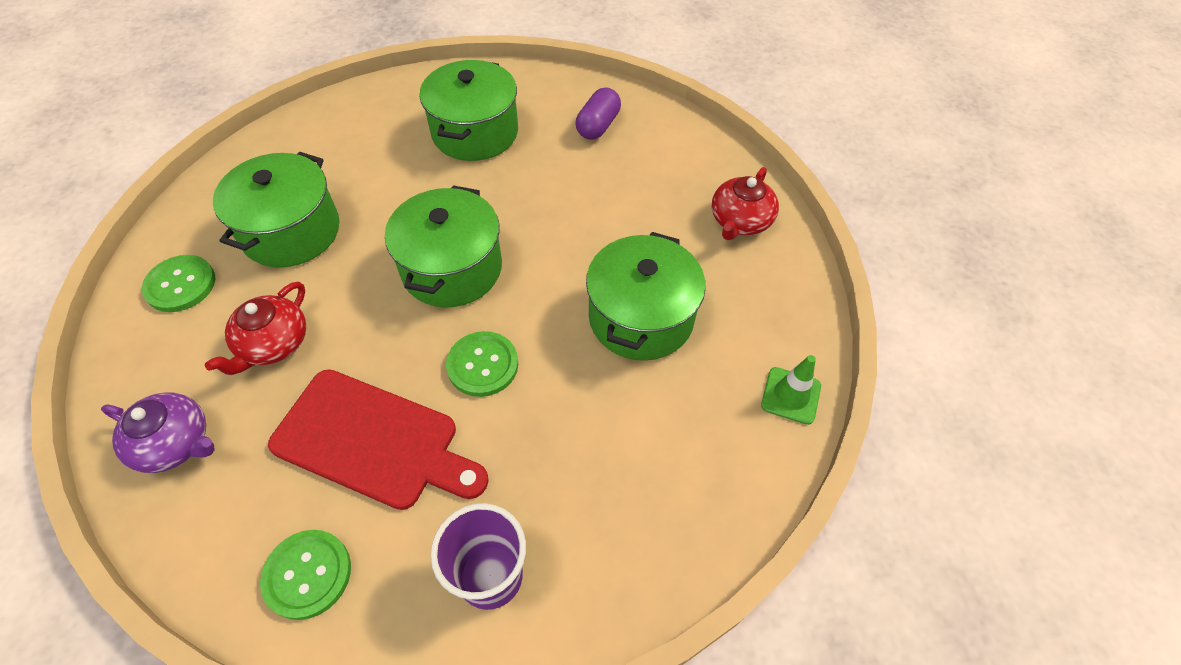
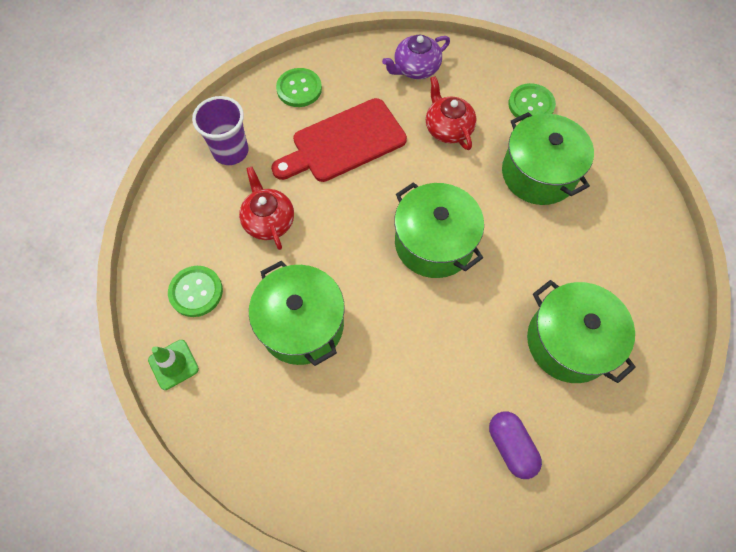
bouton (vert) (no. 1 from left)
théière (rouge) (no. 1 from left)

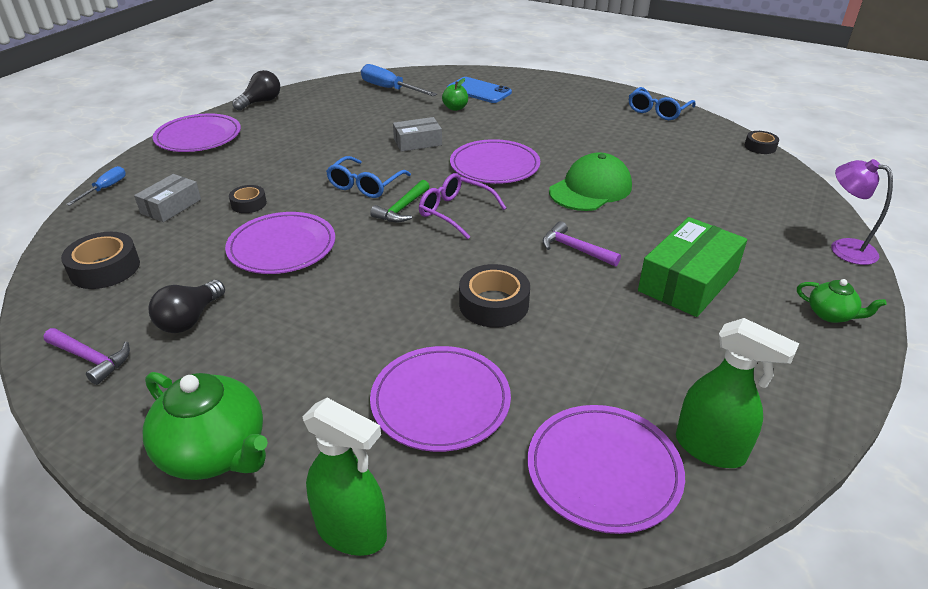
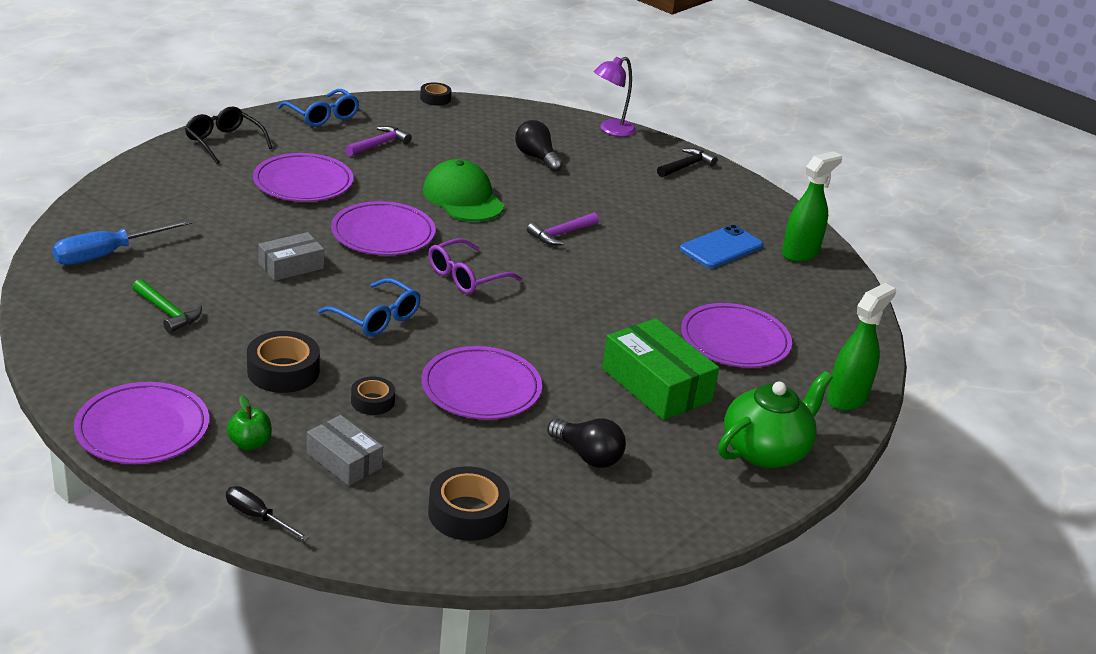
marteau (vert)
lunettes (noir)
tournevis (noir)
pomme (vert)
ruban adhésif (noir) (no. 1 from left)
assiette (violet) (no. 2 from left)
boîte (gris) (no. 1 from left)
marteau (violet) (no. 1 from left)
ampoule (noir) (no. 1 from left)
boîte (vert)
marteau (noir)
téléphone (bleu)

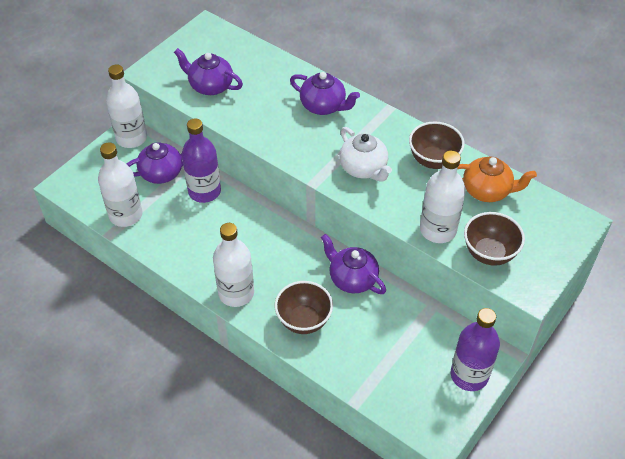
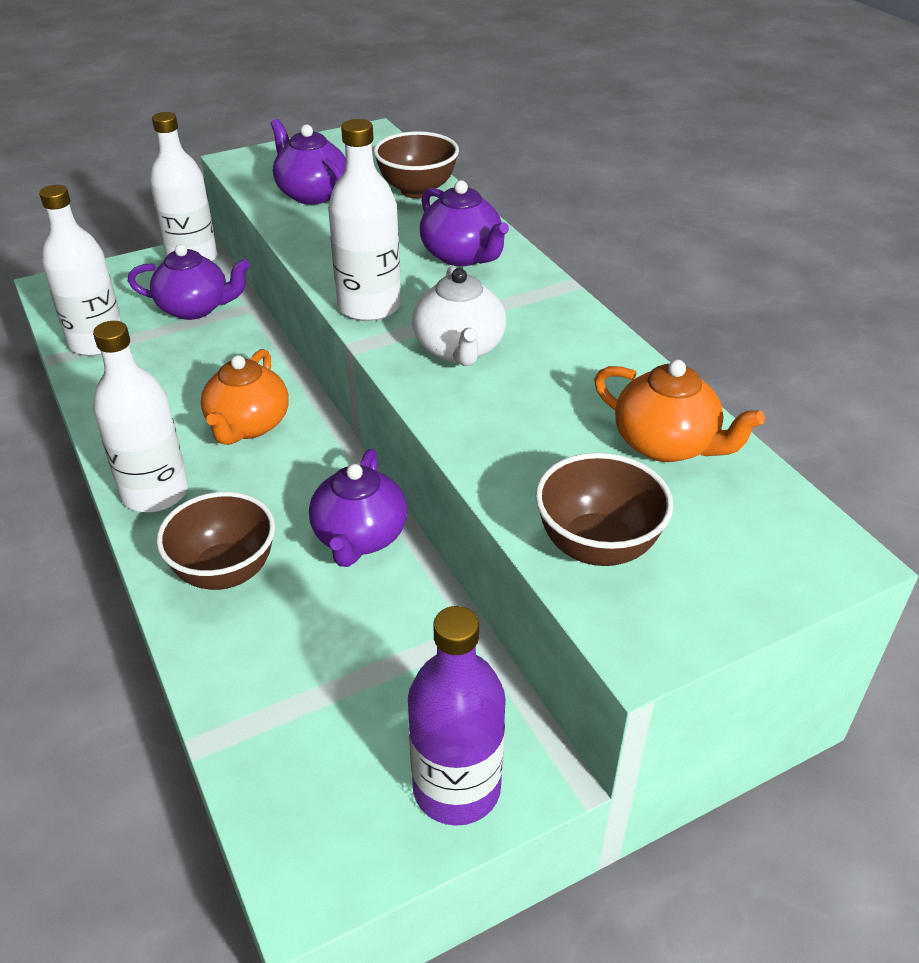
théière (orange) (no. 1 from left)
théière (violet) (no. 3 from left)
bouteille (blanc) (no. 4 from left)
bol (marron) (no. 2 from left)
bouteille (violet) (no. 1 from left in the first image)

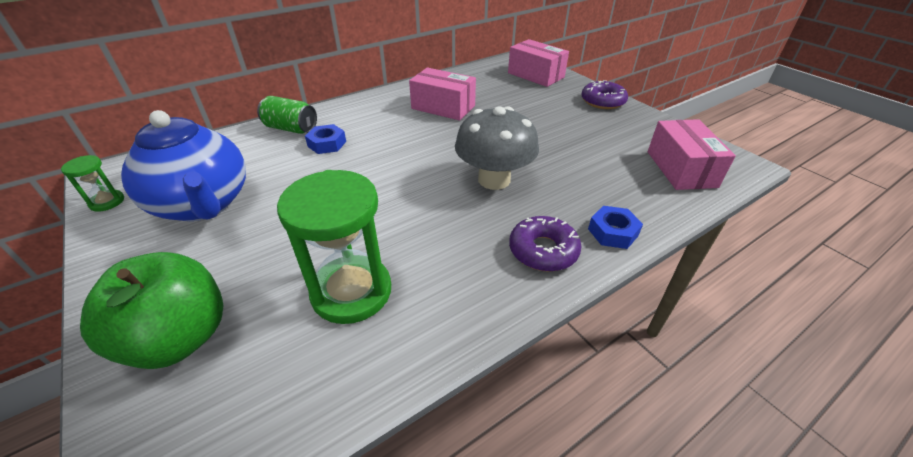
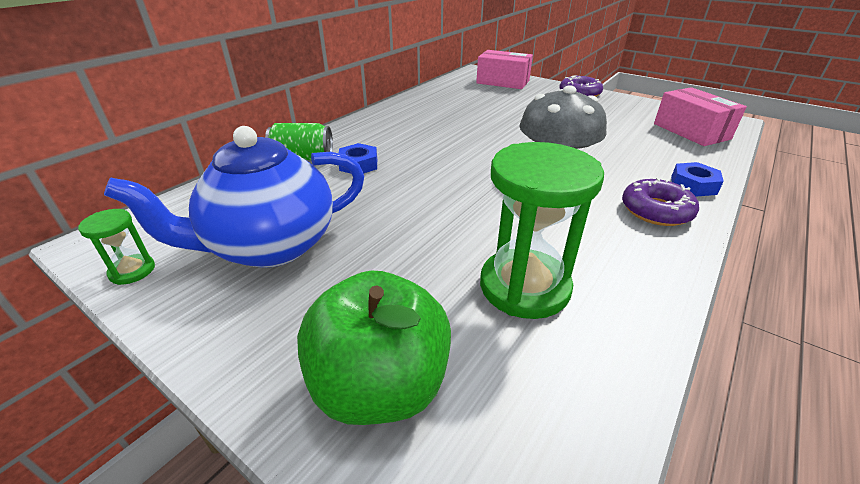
théière (bleu)
boîte (rose) (no. 1 from left in the first image)

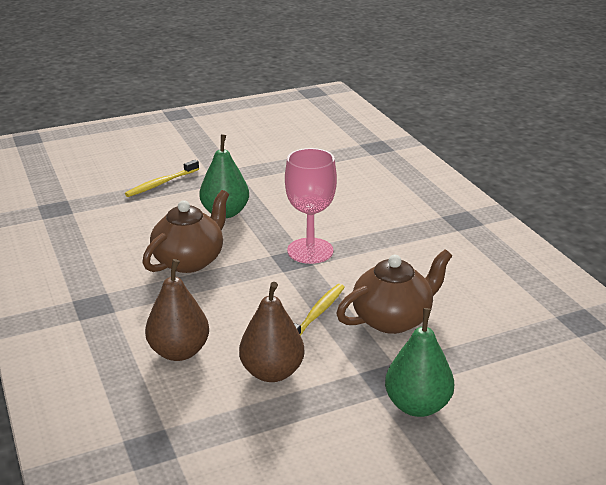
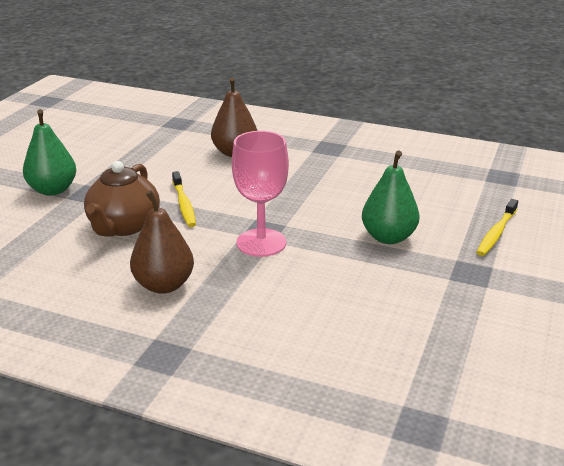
poire (marron) (no. 1 from left)
brosse à dents (jaune) (no. 2 from left)
théière (marron) (no. 1 from left in the first image)

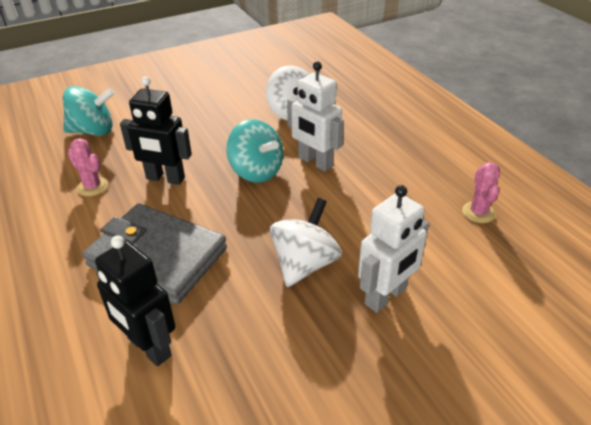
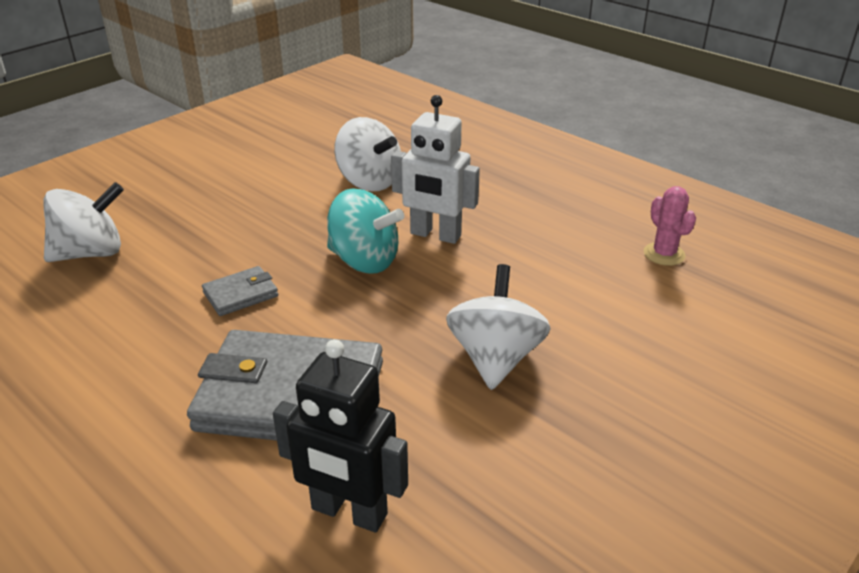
toupie (blanc) (no. 1 from left)
portefeuille (gris) (no. 1 from left)
cactus (rose) (no. 1 from left in the first image)
robot (blanc) (no. 2 from left in the first image)

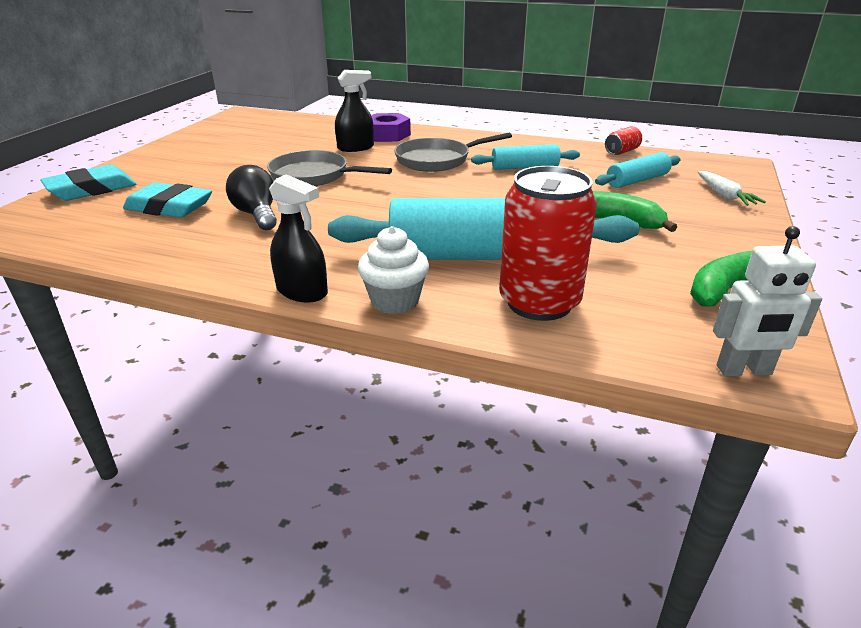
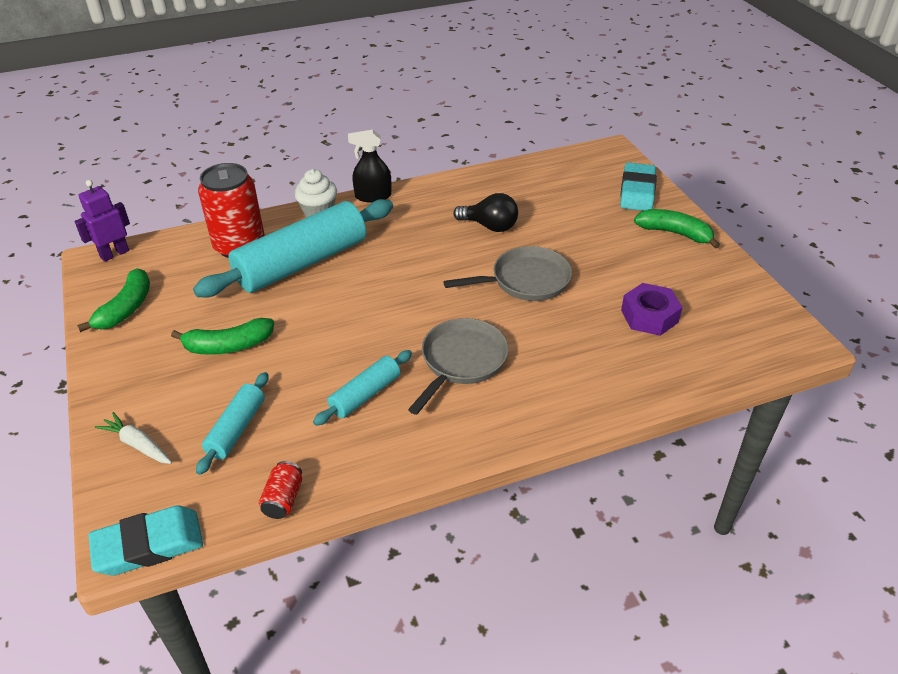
robot (violet)
gomme (turquoise) (no. 1 from left)
écrou (violet)
banane (vert) (no. 3 from left)
vaporisateur (noir) (no. 2 from left in the first image)

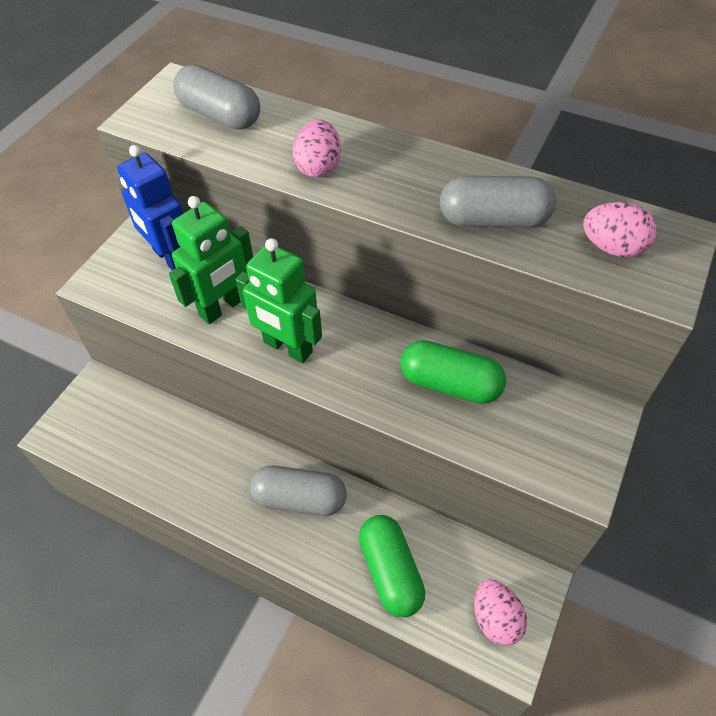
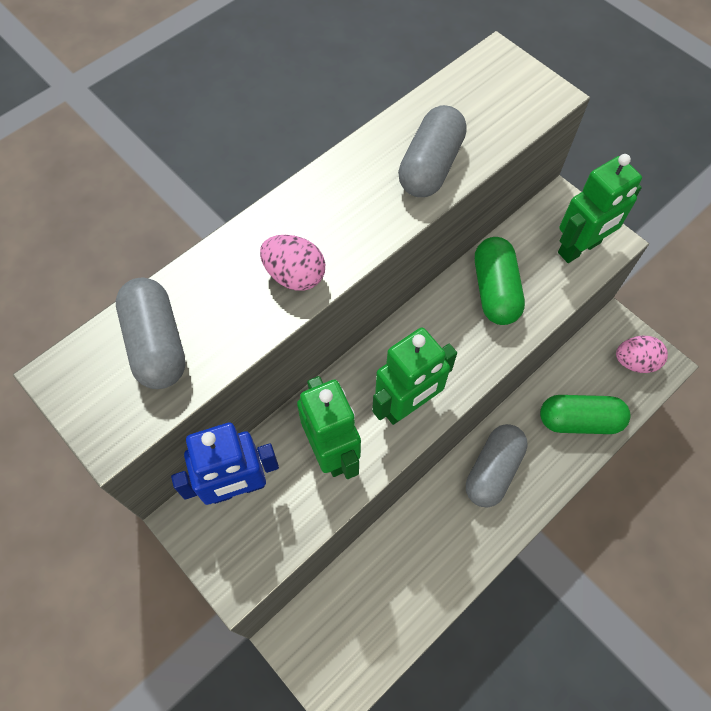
gélule (gris) (no. 1 from left)
gélule (vert) (no. 1 from left)
robot (vert) (no. 3 from left)
œuf (rose) (no. 3 from left in the first image)

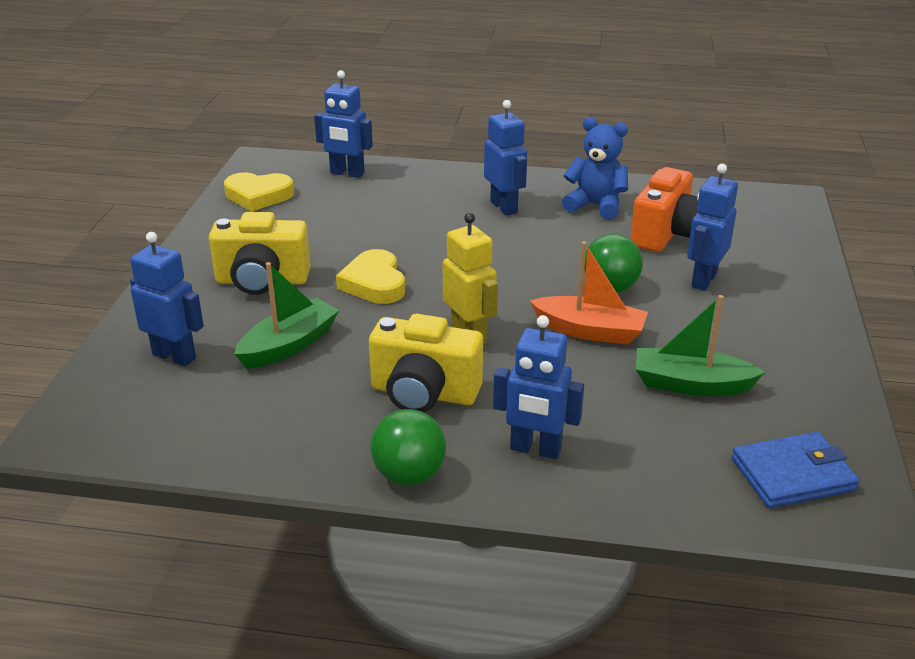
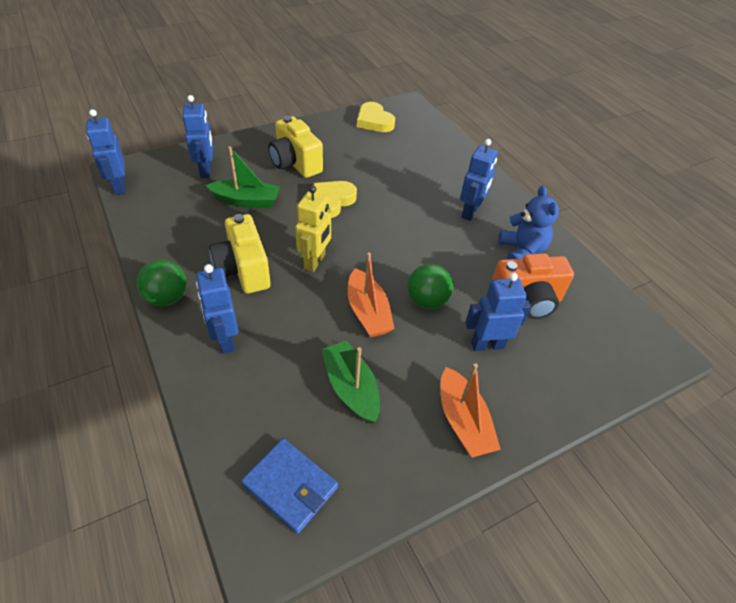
robot (bleu) (no. 1 from left)
bateau (orange) (no. 2 from left)

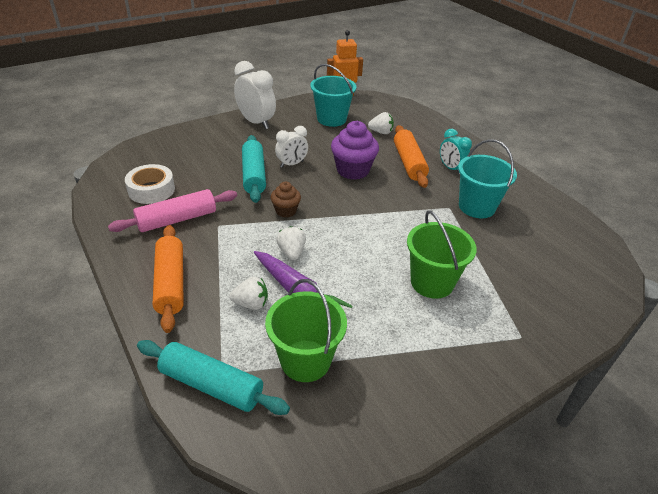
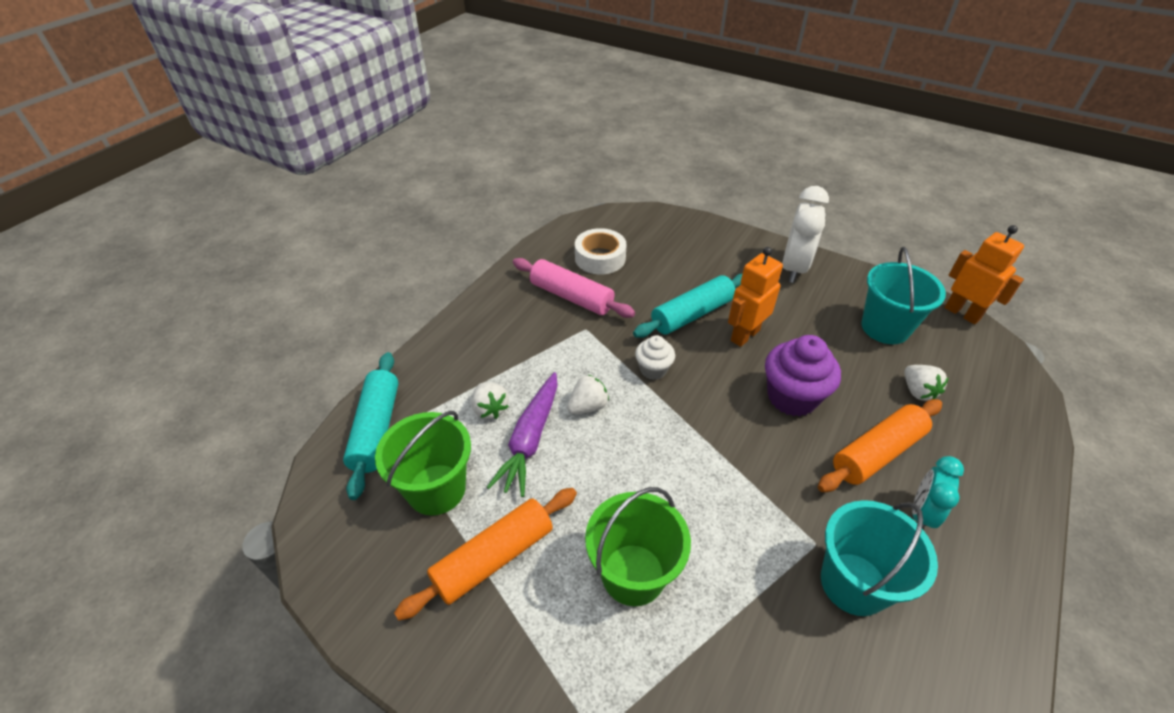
rouleau à pâtisserie (orange) (no. 1 from left)
muffin (blanc)
robot (orange) (no. 1 from left)

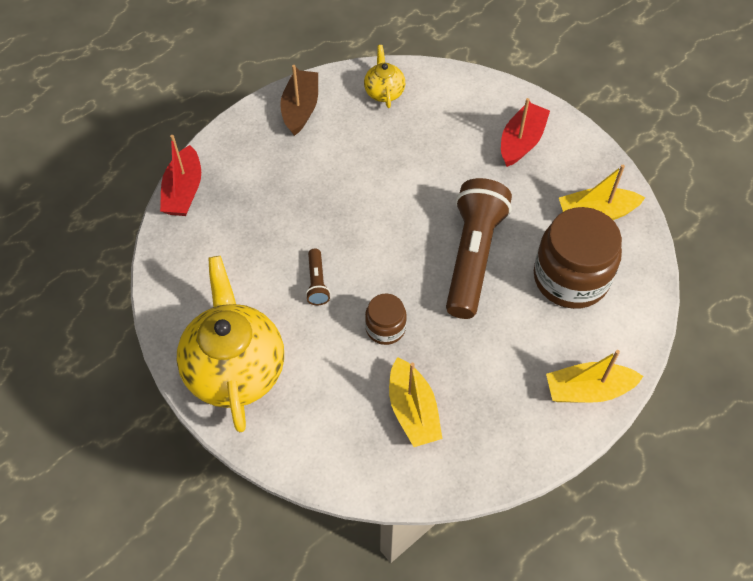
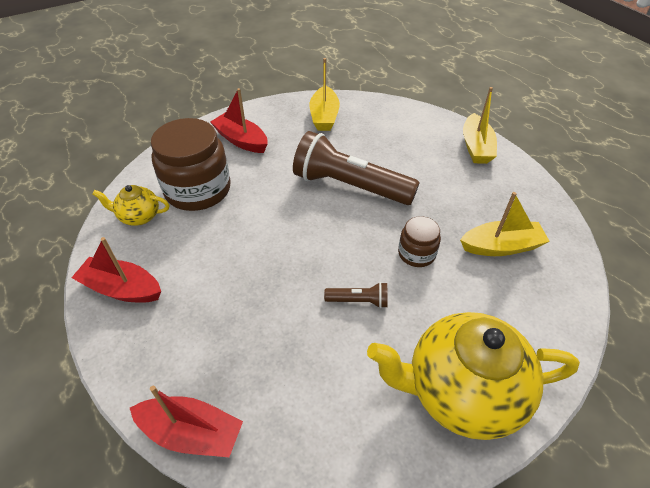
bateau (rouge) (no. 1 from left)
bocal (marron) (no. 1 from left)

